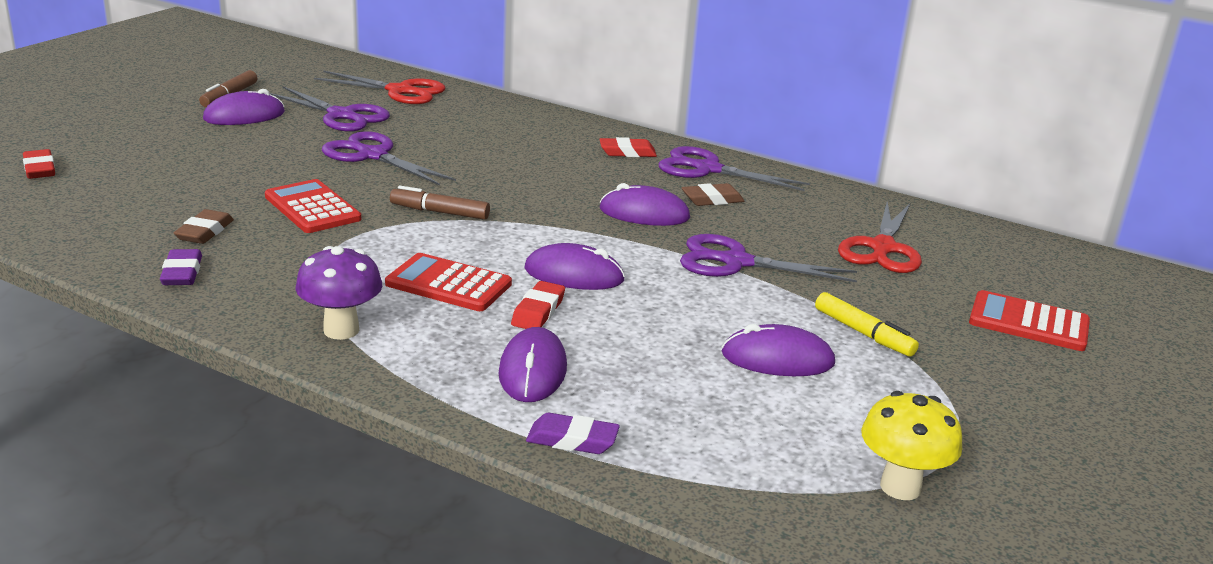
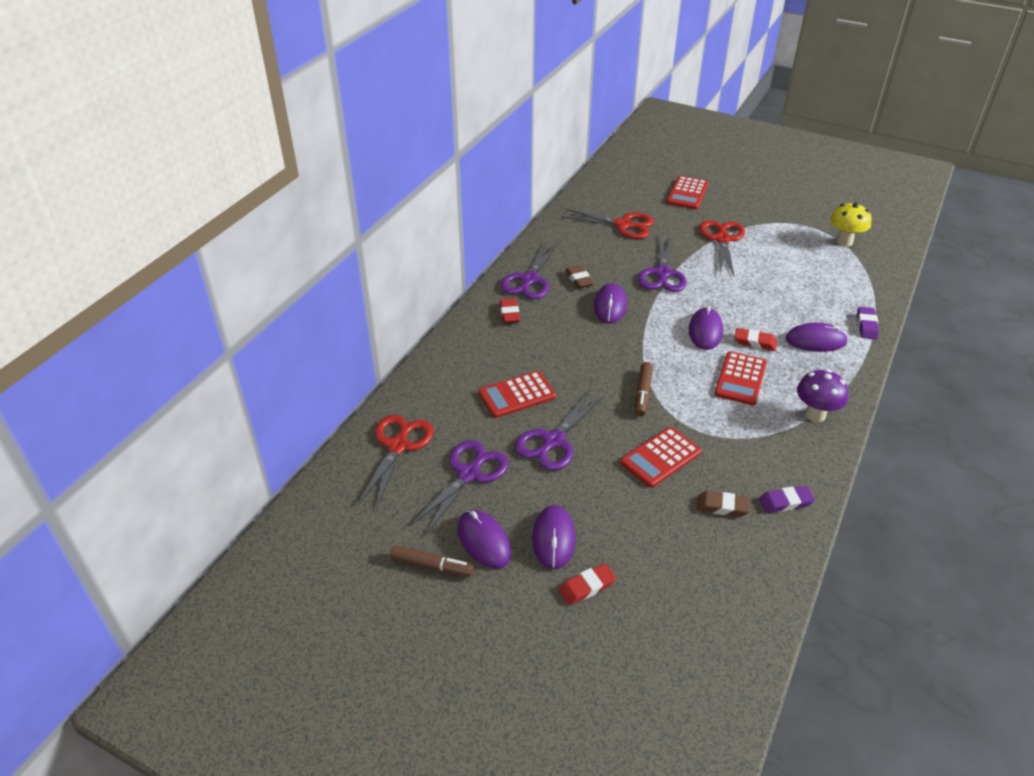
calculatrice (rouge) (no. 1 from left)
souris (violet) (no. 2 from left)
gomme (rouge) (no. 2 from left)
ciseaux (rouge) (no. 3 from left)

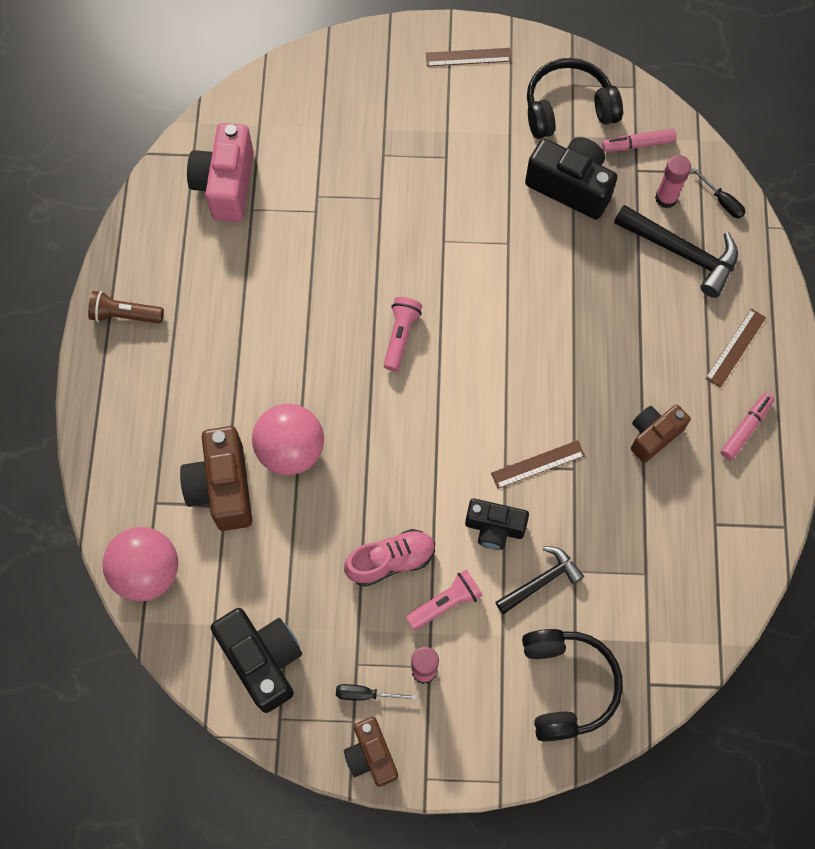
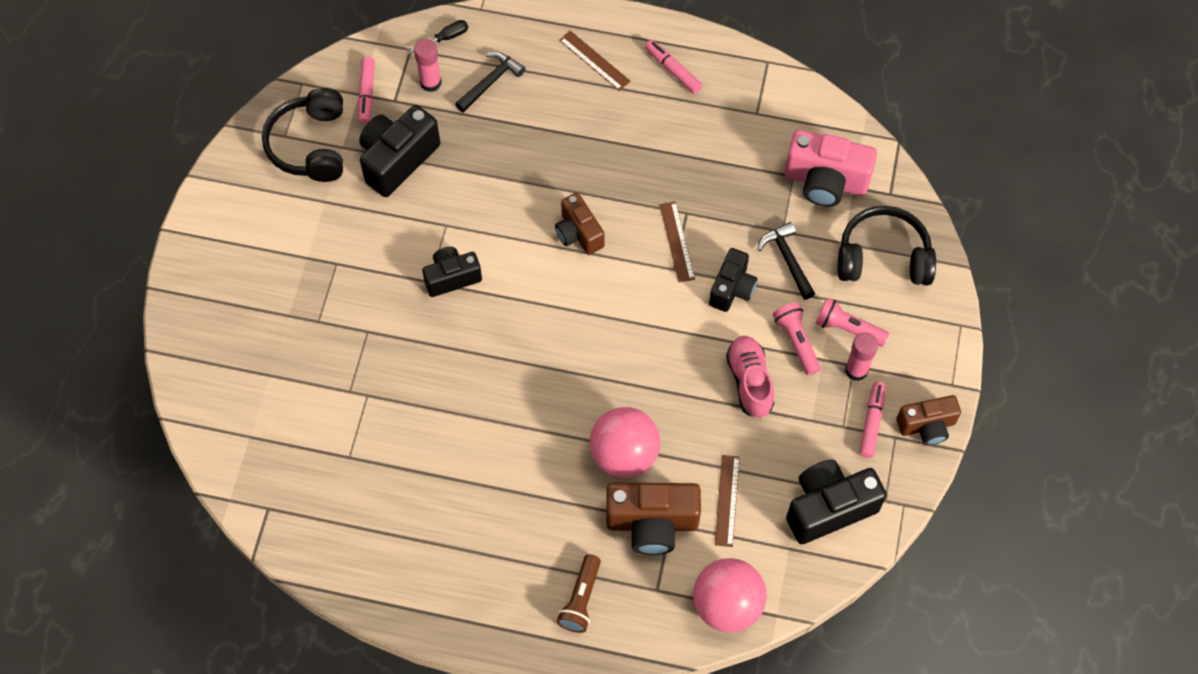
appareil photo (noir) (no. 2 from left)
marteau (noir) (no. 1 from left)
appareil photo (marron) (no. 1 from left)
lampe de poche (marron)
règle (marron) (no. 3 from left)
appareil photo (rose)
lampe de poche (rose) (no. 2 from left)
feutre (rose) (no. 3 from left)

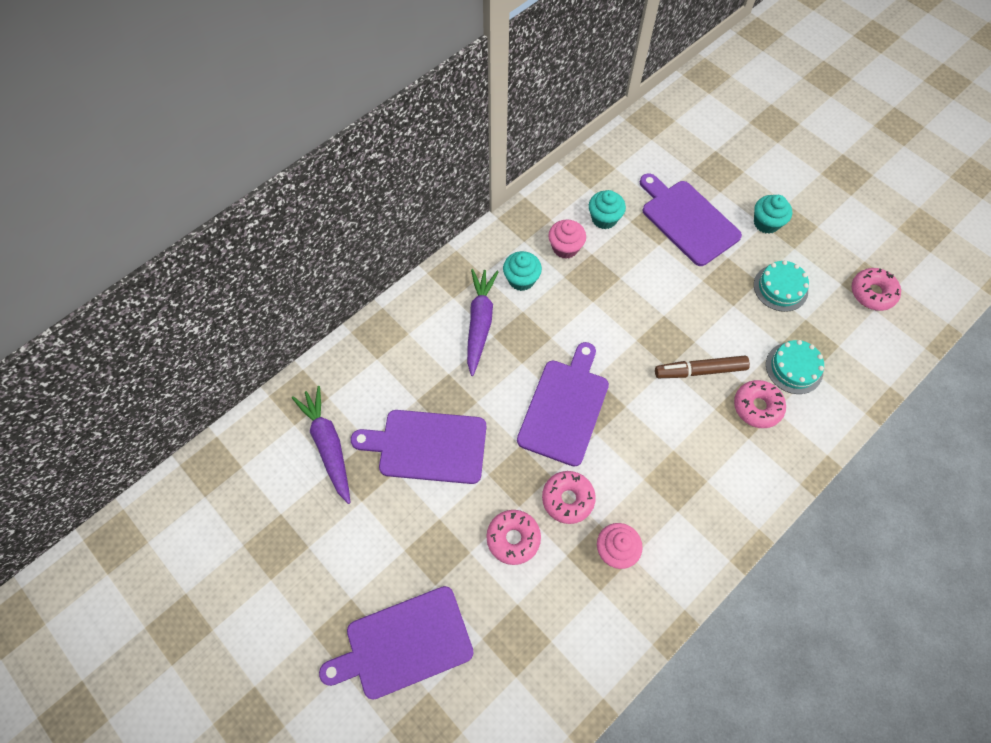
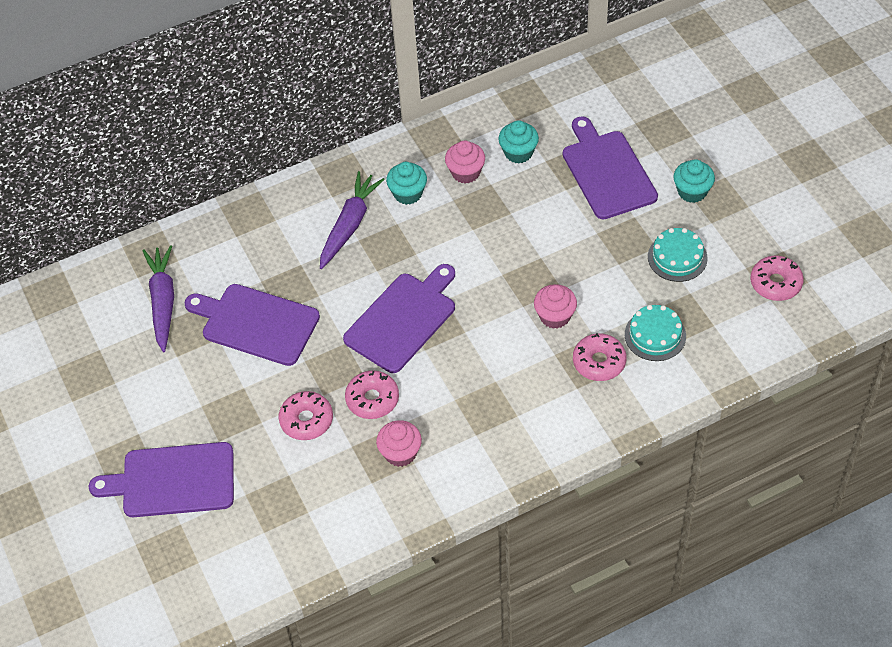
muffin (rose) (no. 3 from left)

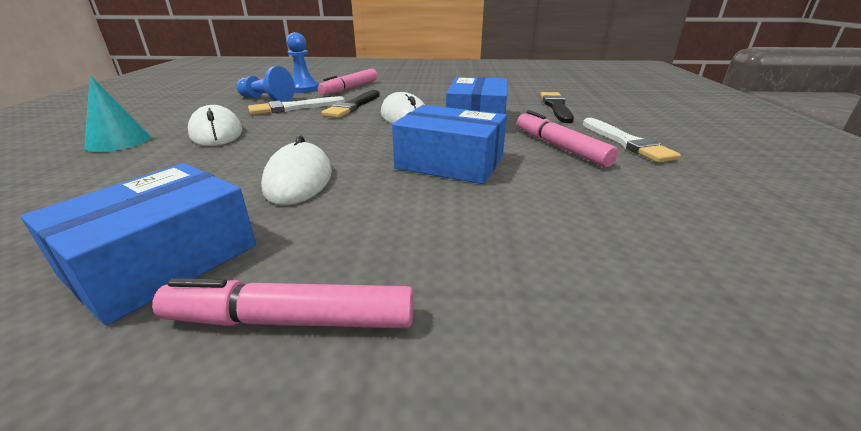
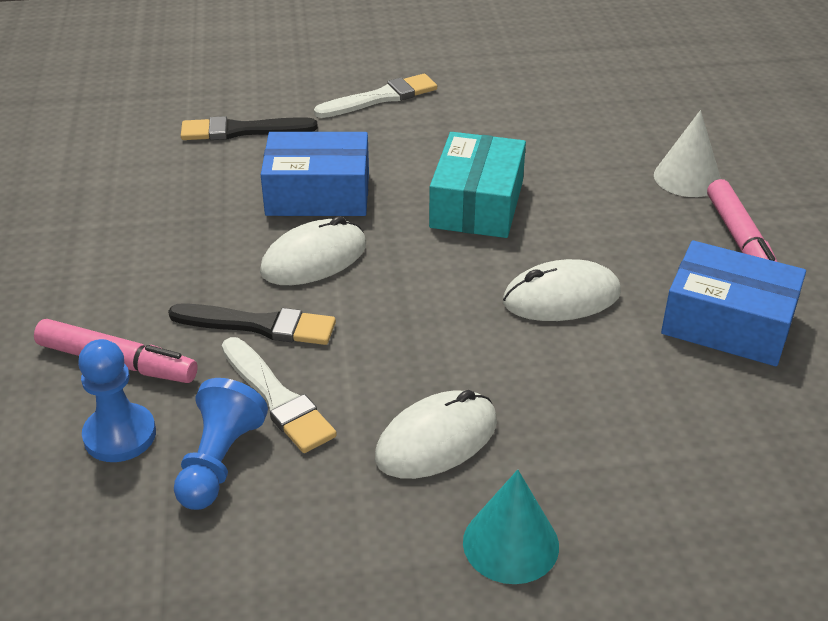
boîte (turquoise)
cône (blanc)
feutre (rose) (no. 3 from left in the first image)

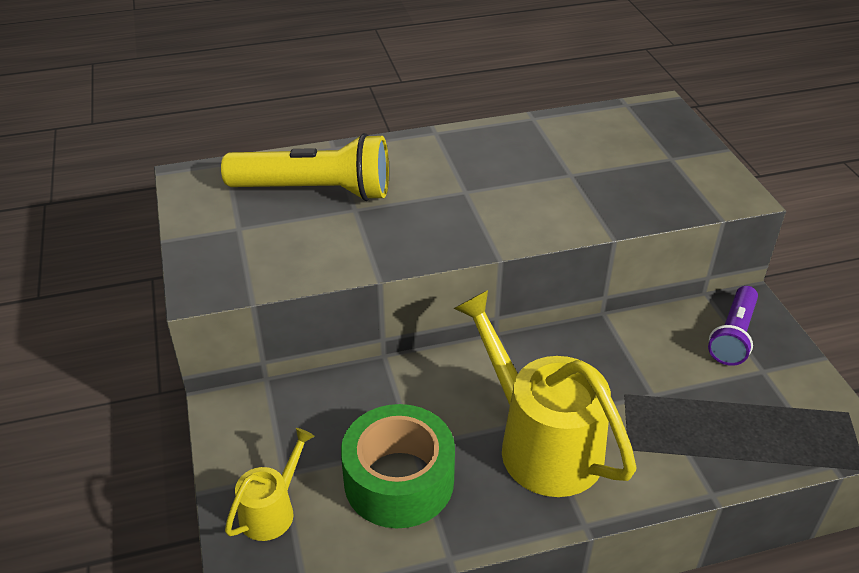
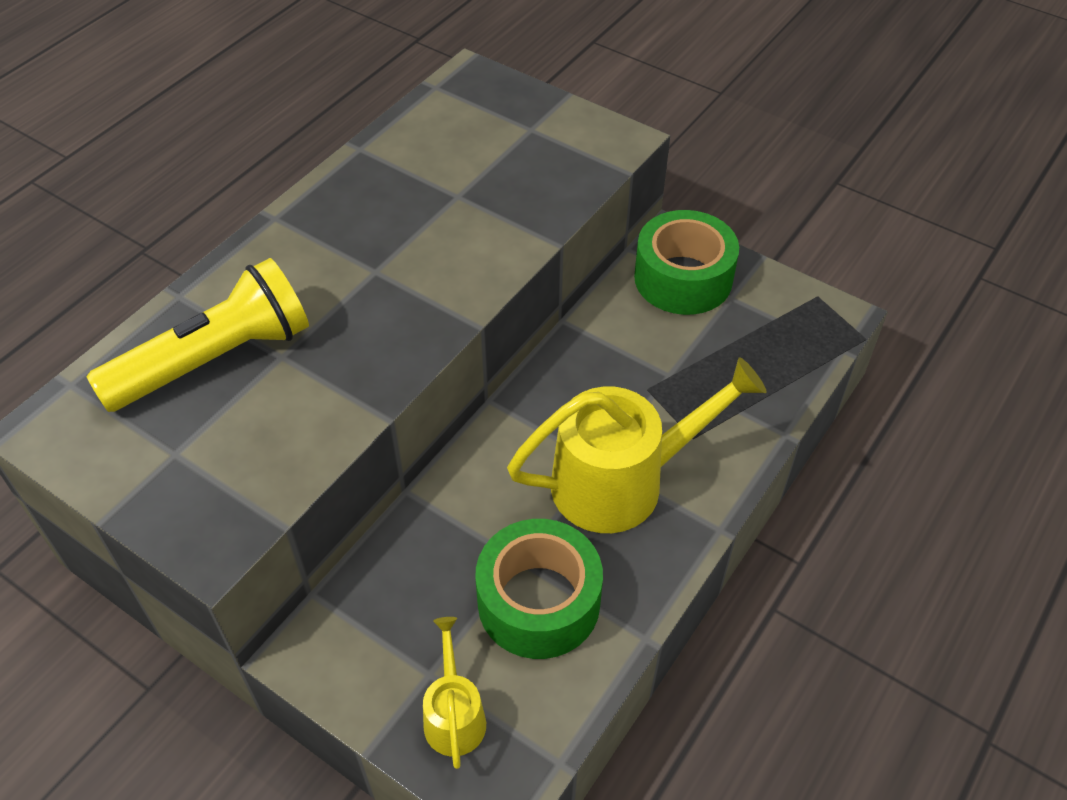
arrosoir (jaune) (no. 2 from left)
ruban adhésif (vert) (no. 2 from left)

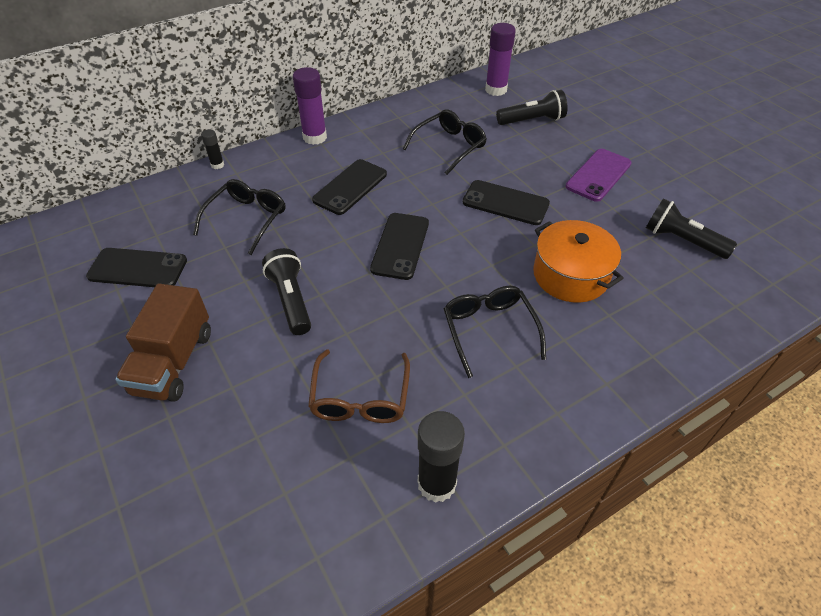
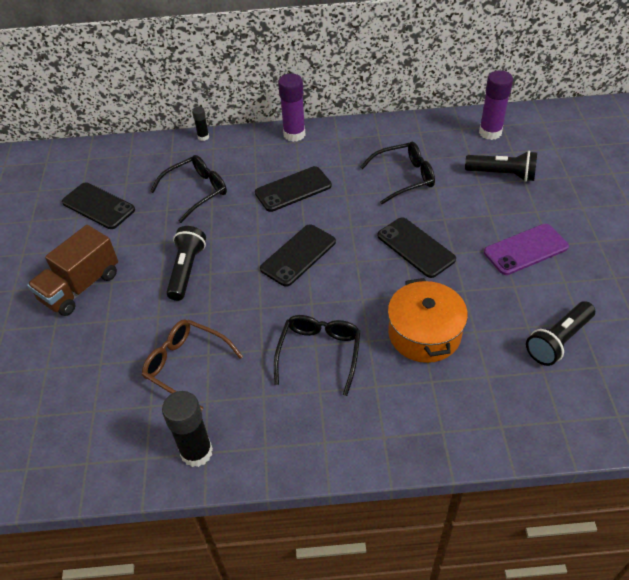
lunettes (marron)
lampe de poche (noir) (no. 3 from left)

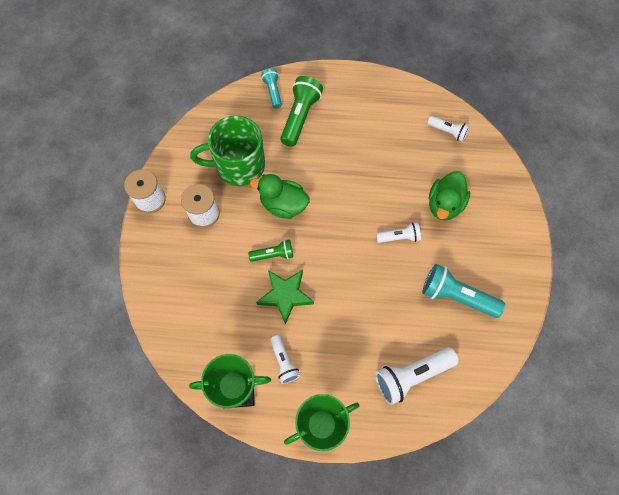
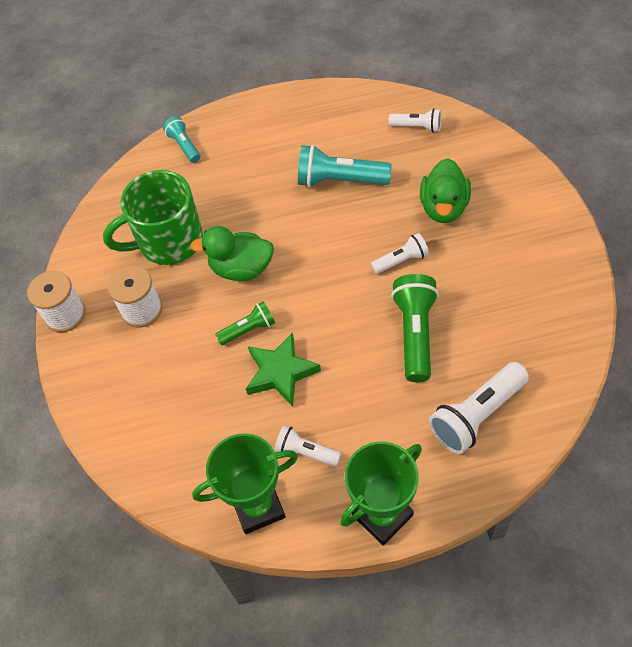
lampe de poche (blanc) (no. 1 from left)
lampe de poche (turquoise) (no. 2 from left)
lampe de poche (vert) (no. 2 from left)

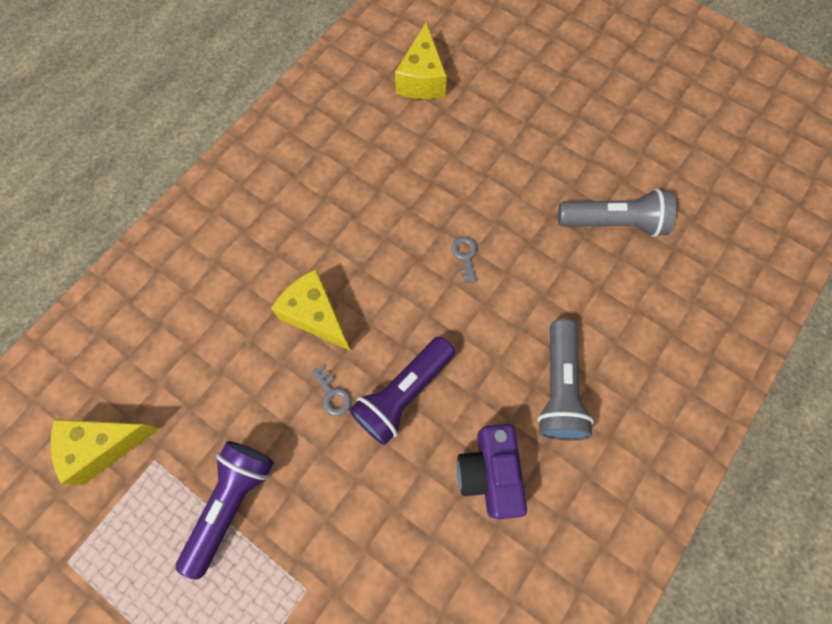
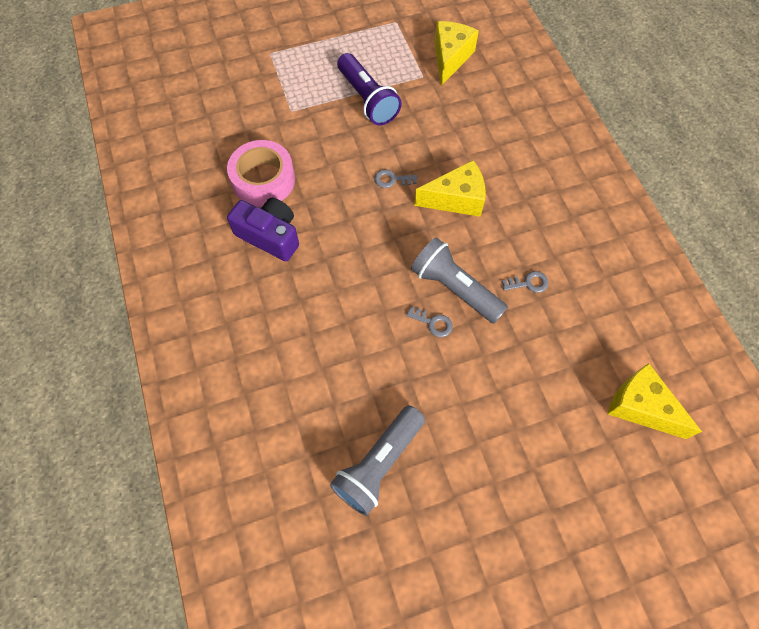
ruban adhésif (rose)
lampe de poche (gris) (no. 2 from left)
clé (gris) (no. 3 from left)
lampe de poche (violet) (no. 2 from left in the first image)

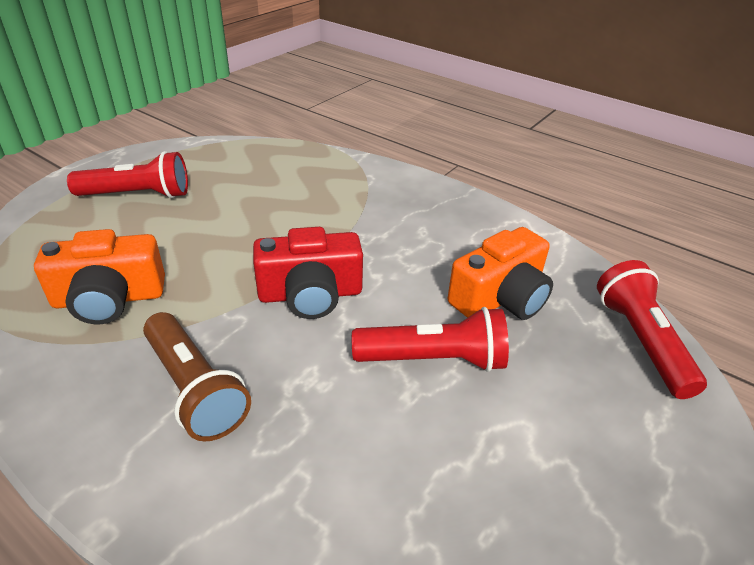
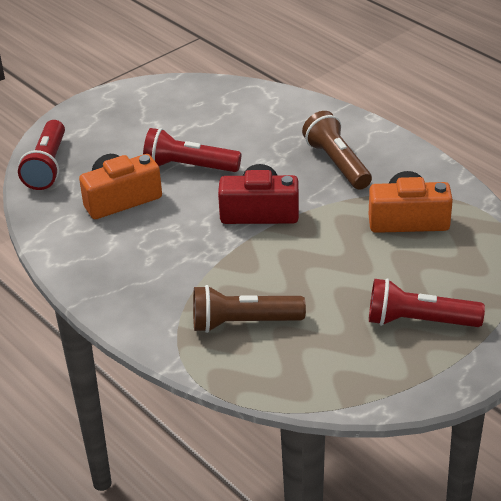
lampe de poche (marron) (no. 1 from left)

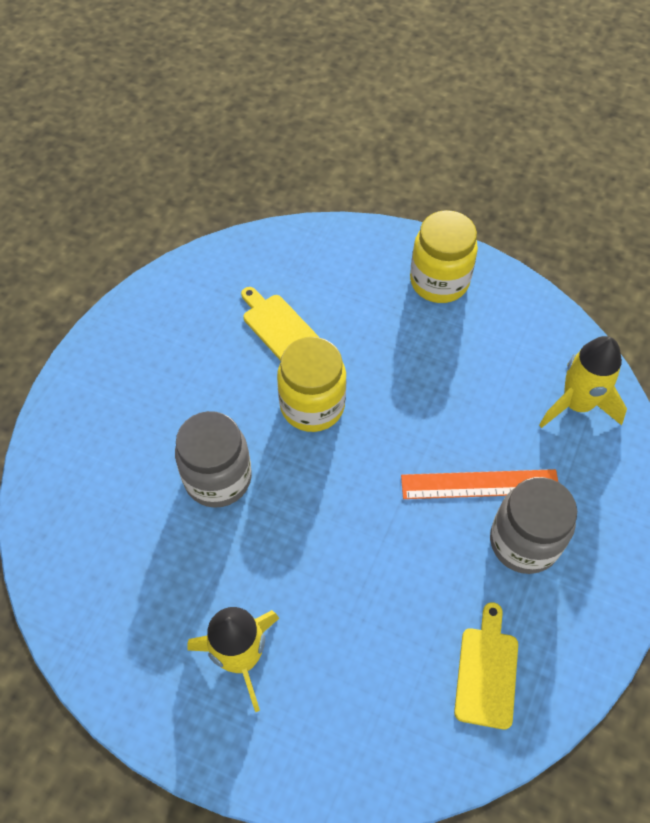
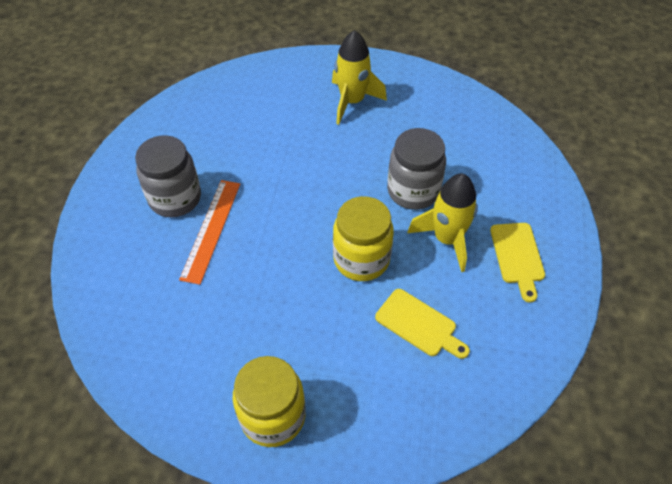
règle (orange)
fusée (jaune) (no. 2 from left)
planche à découper (jaune) (no. 2 from left)

